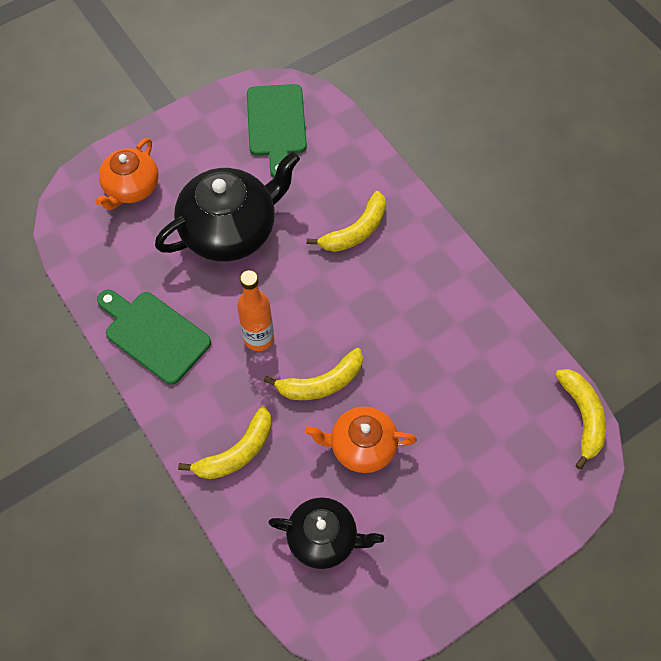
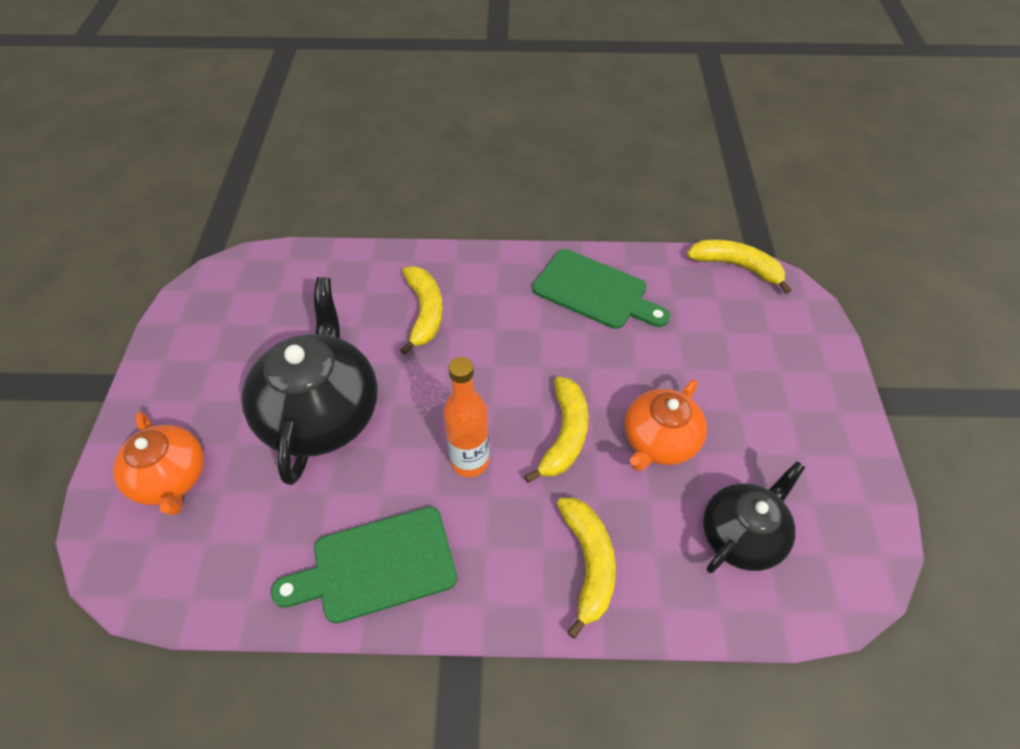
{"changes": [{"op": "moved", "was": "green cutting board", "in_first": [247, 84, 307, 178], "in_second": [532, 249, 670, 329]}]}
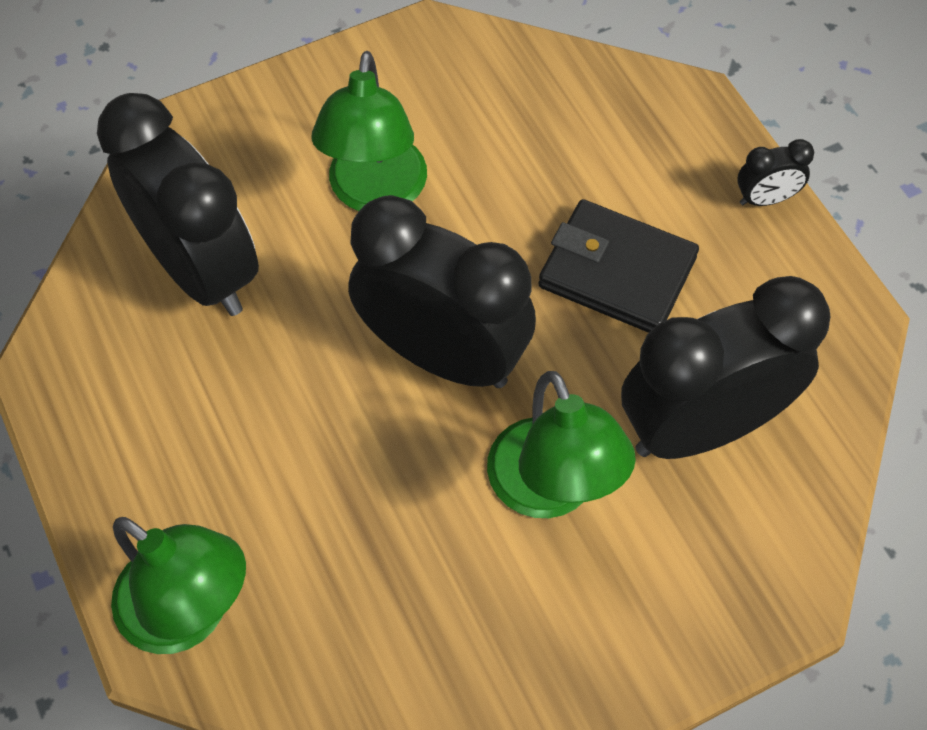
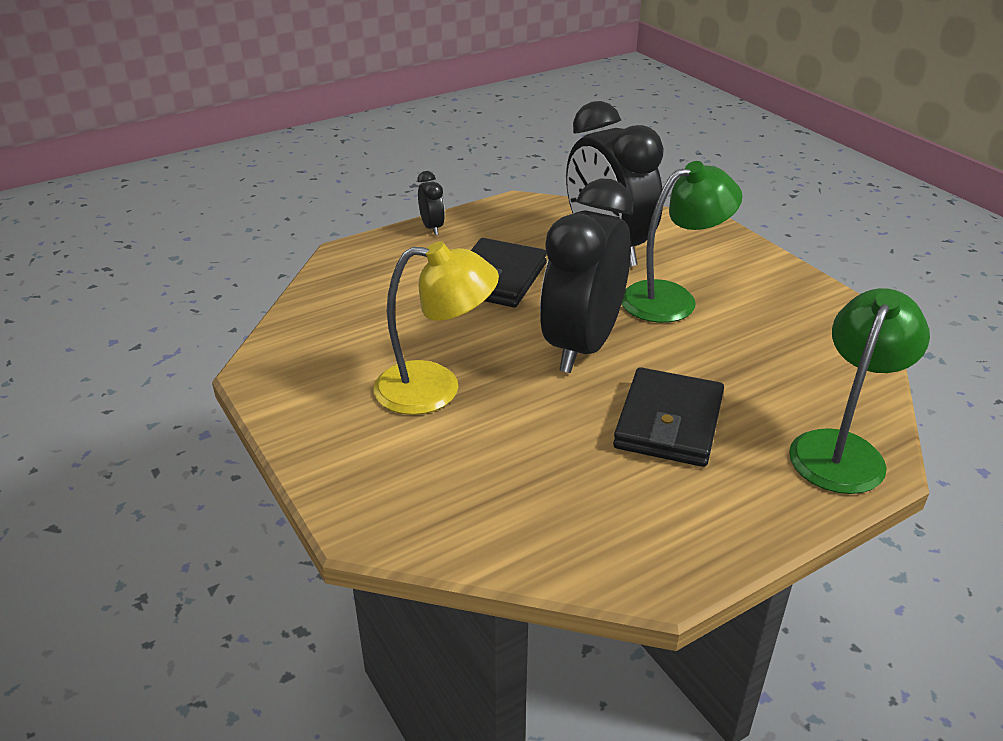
{"changes": [{"op": "removed", "was": "black clock", "in_first": [97, 93, 259, 316]}, {"op": "recoloured", "was": "green lamp", "now": "yellow lamp", "in_first": [311, 51, 427, 211], "in_second": [373, 241, 499, 415]}, {"op": "added", "now": "black wallet", "in_second": [613, 367, 724, 467]}]}
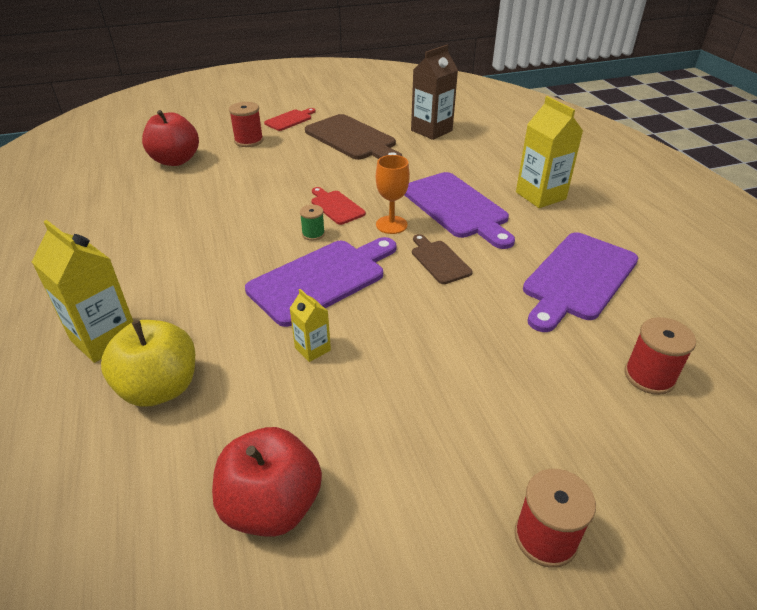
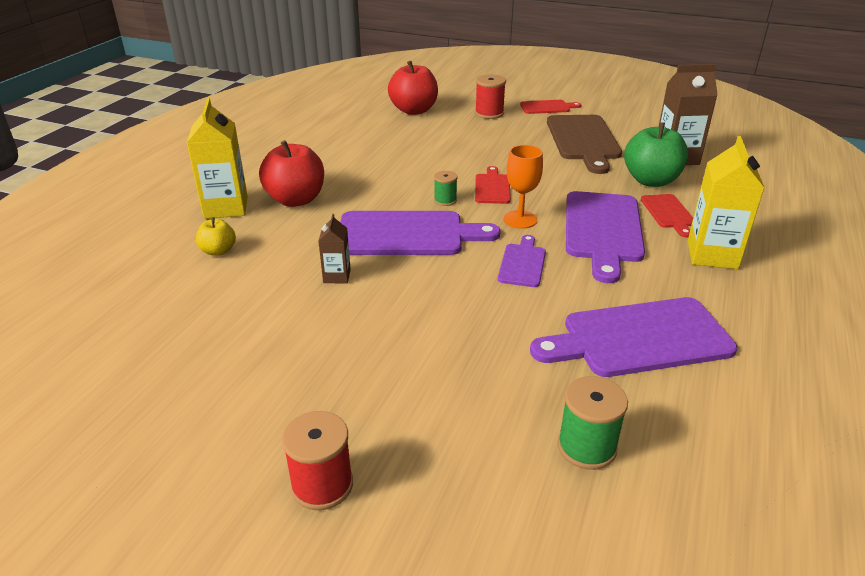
{"changes": [{"op": "resized", "was": "yellow apple", "in_first": [101, 320, 195, 407], "in_second": [196, 217, 236, 256], "ratio": 0.53}, {"op": "moved", "was": "red apple", "in_first": [212, 427, 322, 537], "in_second": [259, 140, 324, 207]}, {"op": "recoloured", "was": "yellow carton", "now": "brown carton", "in_first": [289, 289, 331, 362], "in_second": [318, 214, 351, 283]}, {"op": "recoloured", "was": "brown cutting board", "now": "purple cutting board", "in_first": [412, 234, 473, 284], "in_second": [498, 235, 546, 287]}, {"op": "recoloured", "was": "red spool", "now": "green spool", "in_first": [624, 317, 696, 395], "in_second": [558, 376, 628, 470]}, {"op": "added", "now": "green apple", "in_second": [624, 122, 688, 187]}, {"op": "added", "now": "red cutting board", "in_second": [641, 194, 693, 237]}]}
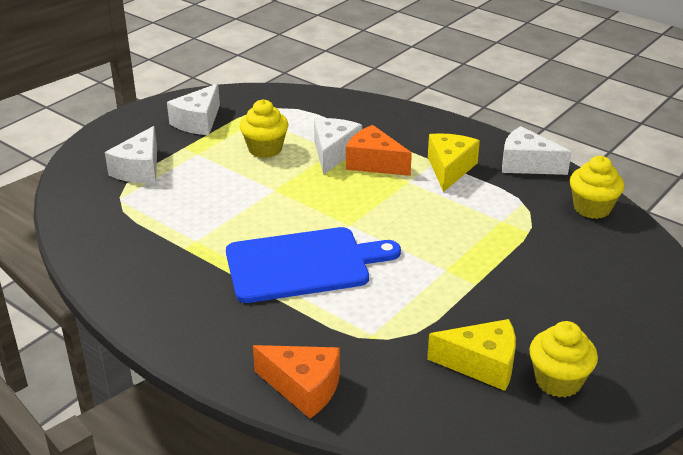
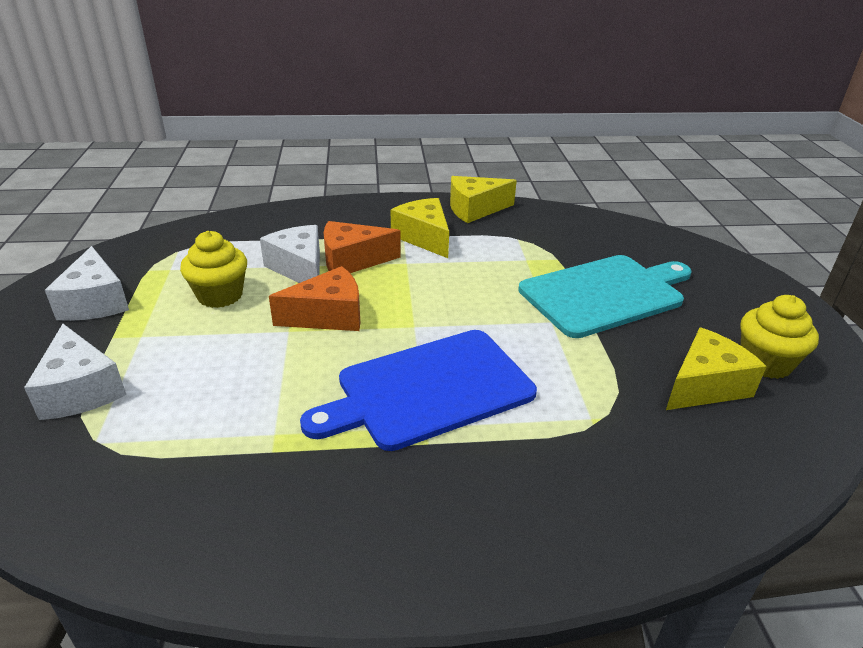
{"changes": [{"op": "turned", "was": "blue cutting board", "in_first": [226, 227, 401, 303], "in_second": [300, 330, 537, 451], "clockwise": -150}, {"op": "moved", "was": "orange cheese", "in_first": [253, 345, 340, 419], "in_second": [269, 266, 360, 331]}, {"op": "recoloured", "was": "white cheese", "now": "yellow cheese", "in_first": [502, 126, 572, 175], "in_second": [450, 176, 517, 223]}, {"op": "removed", "was": "yellow cupcake", "in_first": [570, 156, 624, 219]}, {"op": "added", "now": "turquoise cutting board", "in_second": [518, 255, 692, 338]}]}
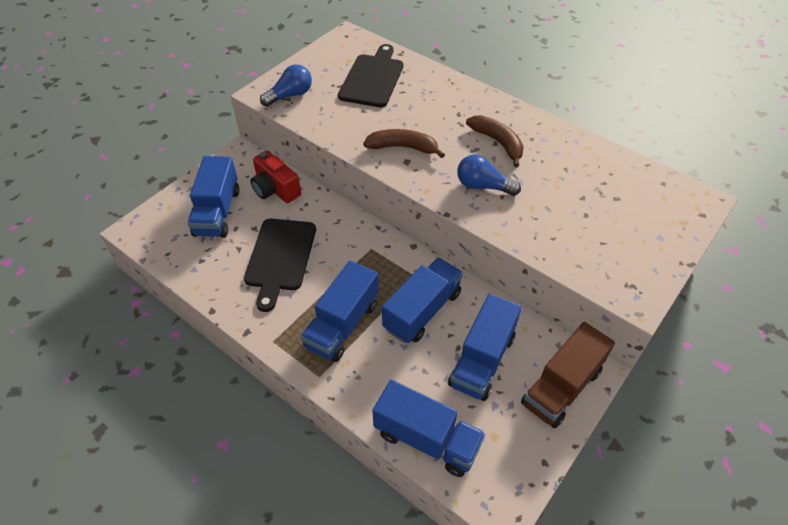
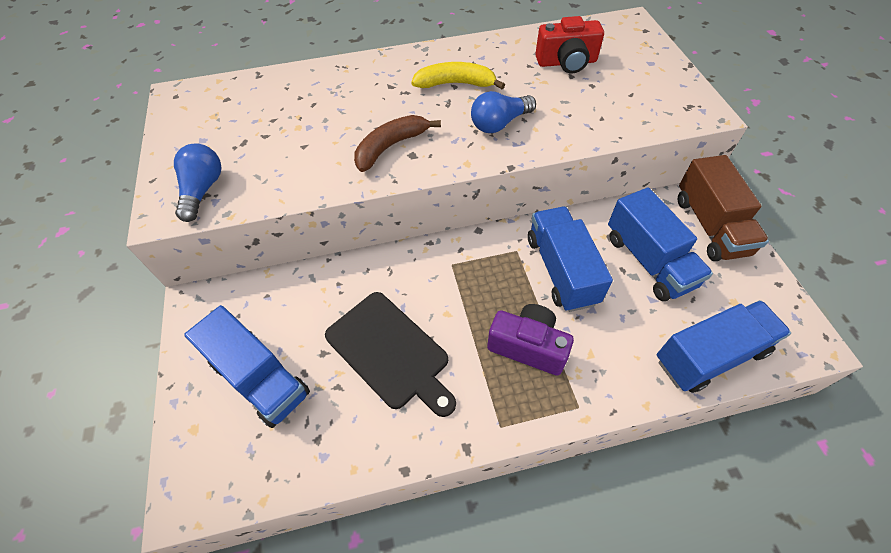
{"changes": [{"op": "moved", "was": "red camera", "in_first": [250, 151, 301, 203], "in_second": [535, 16, 604, 74]}, {"op": "replaced", "was": "blue truck", "now": "purple camera", "in_first": [301, 261, 379, 362], "in_second": [487, 304, 574, 376]}, {"op": "removed", "was": "black cutting board", "in_first": [338, 44, 403, 107]}, {"op": "recoloured", "was": "brown banana", "now": "yellow banana", "in_first": [466, 115, 524, 167], "in_second": [411, 62, 505, 89]}]}
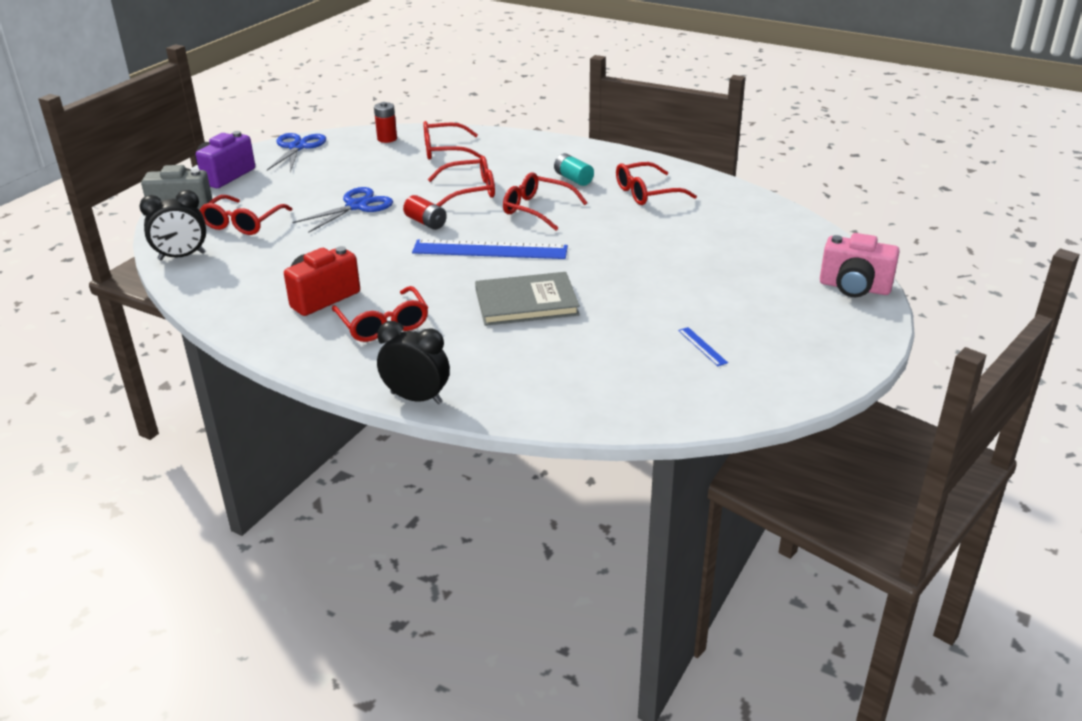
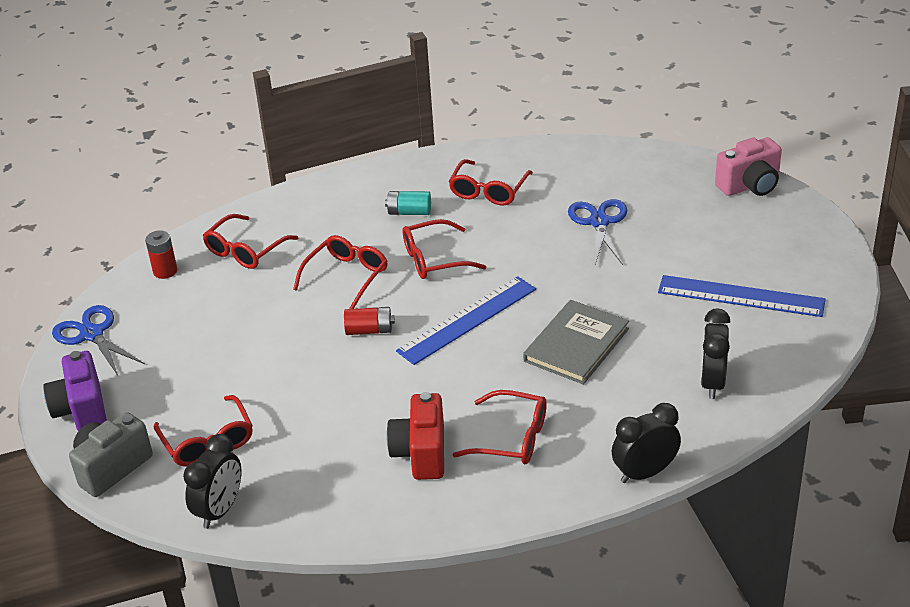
{"changes": [{"op": "moved", "was": "blue scissors", "in_first": [293, 187, 393, 233], "in_second": [568, 199, 627, 265]}, {"op": "resized", "was": "blue ruler", "in_first": [678, 327, 728, 366], "in_second": [658, 275, 826, 317], "ratio": 2.49}, {"op": "added", "now": "black clock", "in_second": [701, 308, 730, 399]}]}
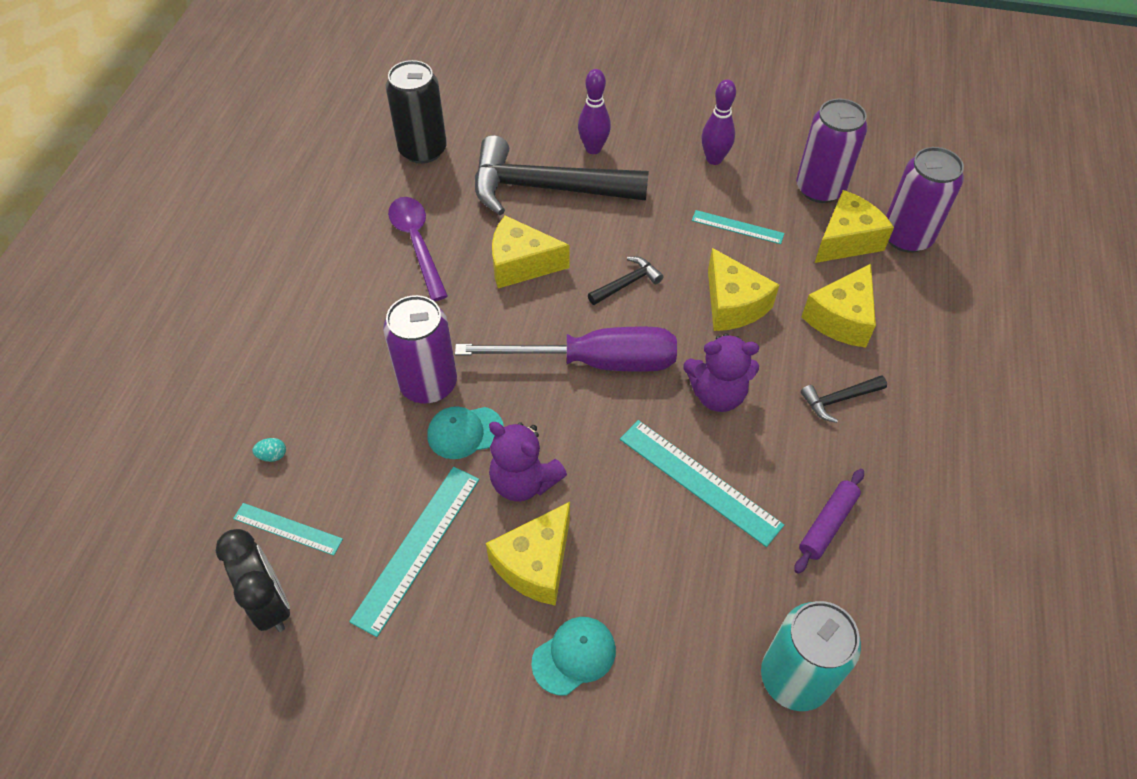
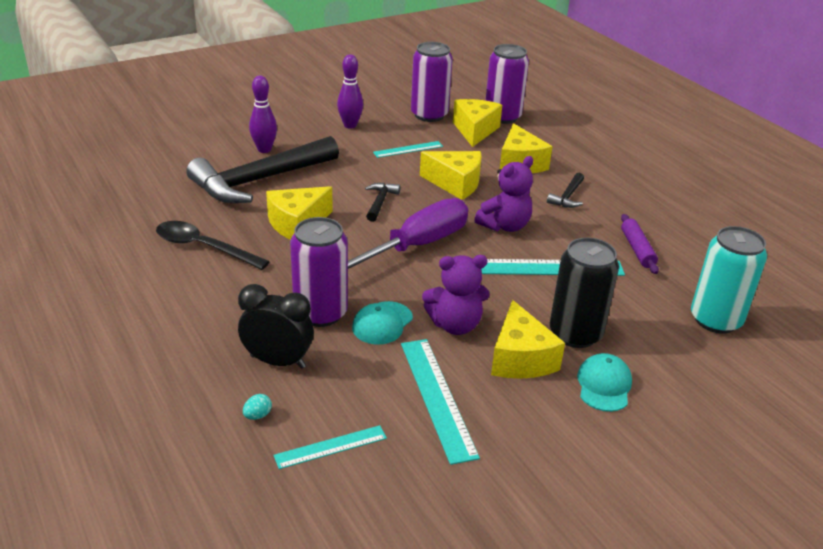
{"changes": [{"op": "moved", "was": "black clock", "in_first": [216, 529, 290, 632], "in_second": [238, 284, 314, 369]}, {"op": "moved", "was": "black can", "in_first": [386, 60, 447, 164], "in_second": [550, 238, 619, 348]}, {"op": "recoloured", "was": "purple spoon", "now": "black spoon", "in_first": [388, 197, 448, 301], "in_second": [156, 221, 270, 270]}]}
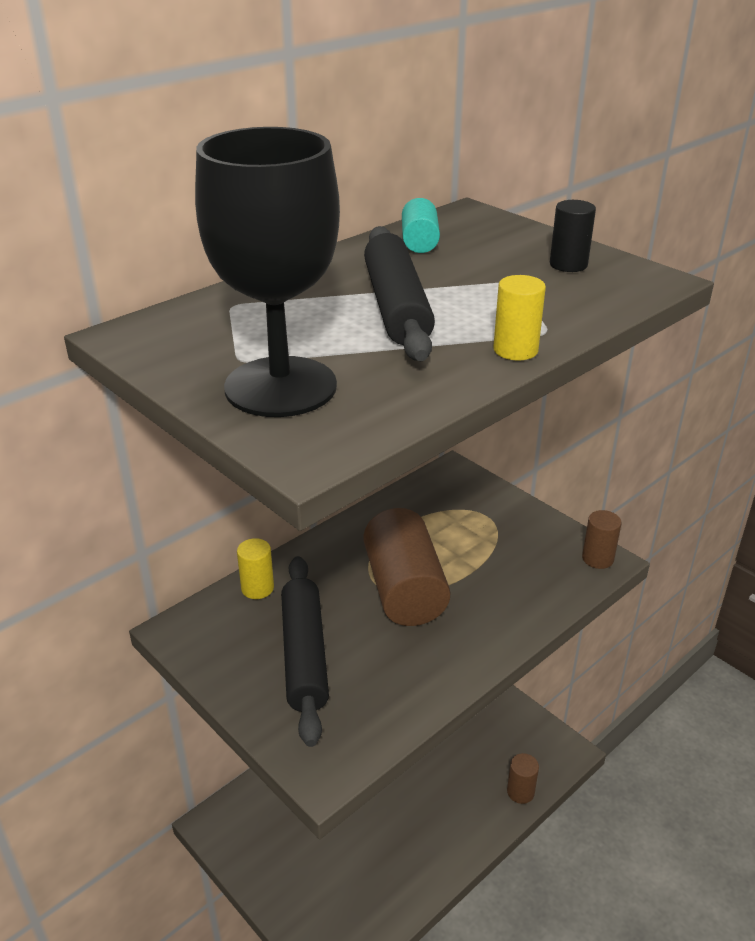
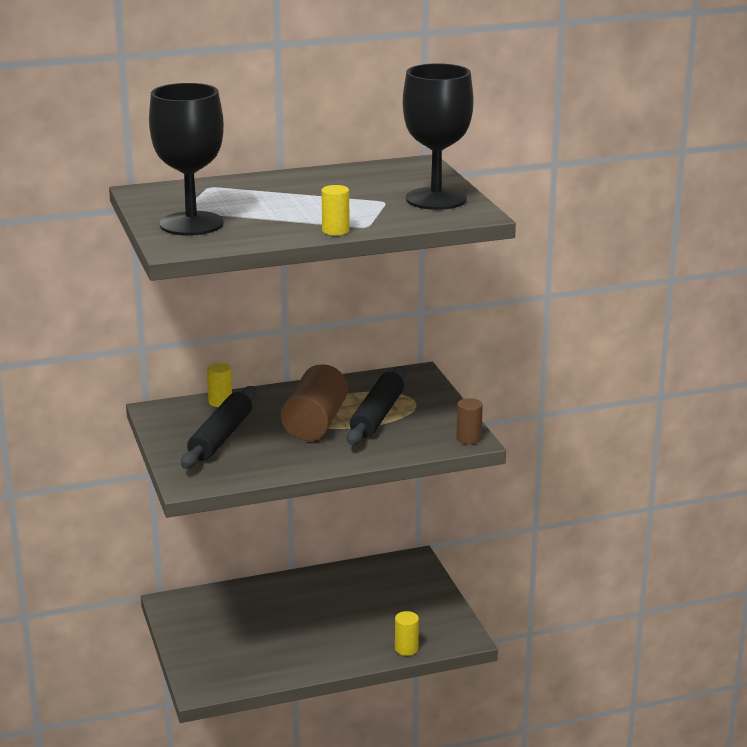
{"changes": [{"op": "moved", "was": "black rolling pin", "in_first": [364, 226, 435, 361], "in_second": [347, 366, 406, 445]}, {"op": "removed", "was": "turquoise cylinder", "in_first": [402, 198, 440, 253]}, {"op": "recoloured", "was": "brown cylinder", "now": "yellow cylinder", "in_first": [507, 753, 539, 804], "in_second": [395, 611, 419, 656]}, {"op": "replaced", "was": "black cylinder", "now": "black goblet", "in_first": [550, 200, 596, 272], "in_second": [403, 63, 474, 210]}]}
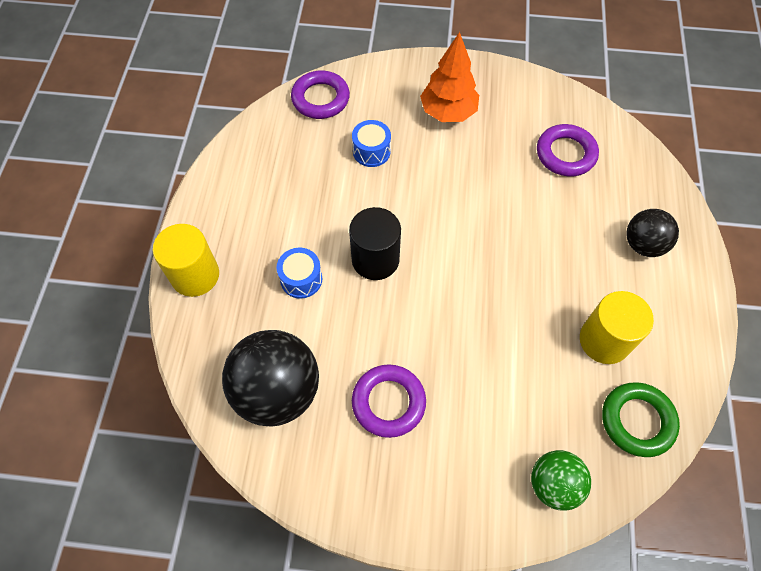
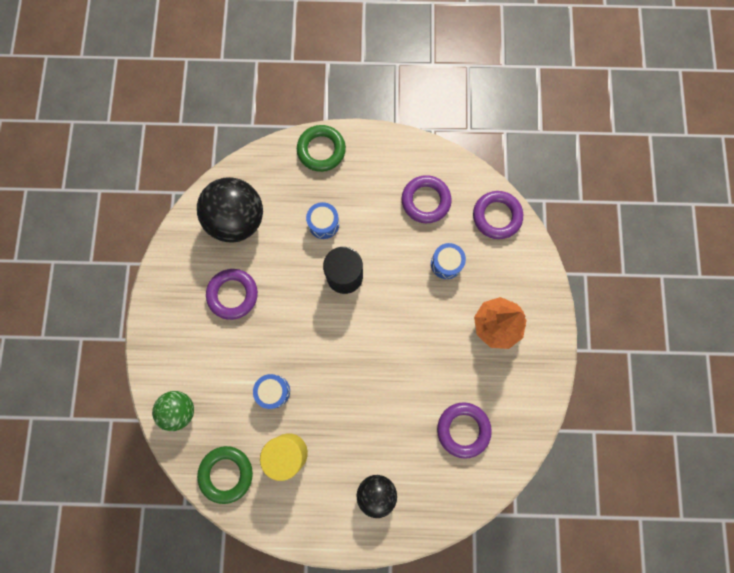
{"changes": [{"op": "replaced", "was": "yellow cylinder", "now": "green ring", "in_first": [152, 224, 219, 297], "in_second": [297, 125, 346, 172]}, {"op": "added", "now": "blue drum", "in_second": [253, 374, 290, 409]}, {"op": "added", "now": "purple ring", "in_second": [402, 175, 452, 223]}]}
